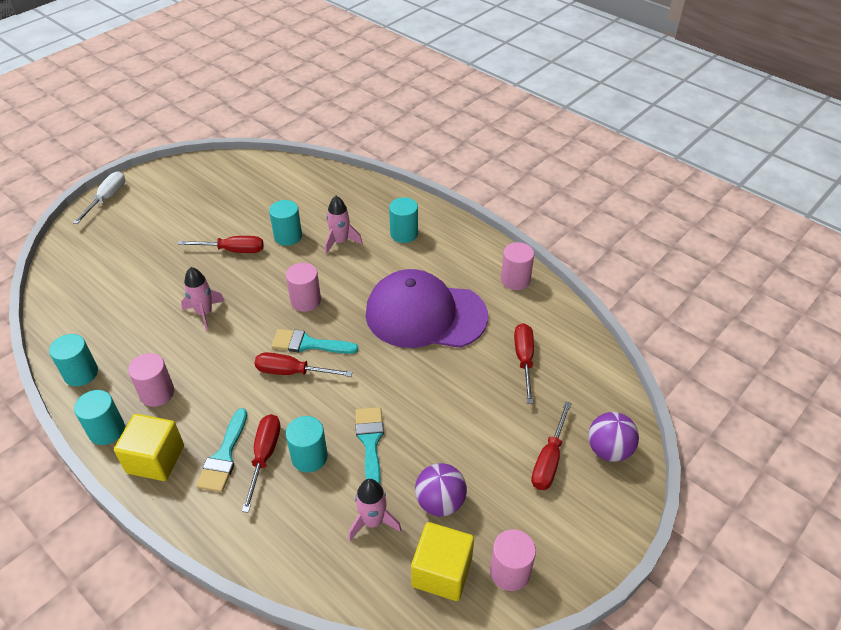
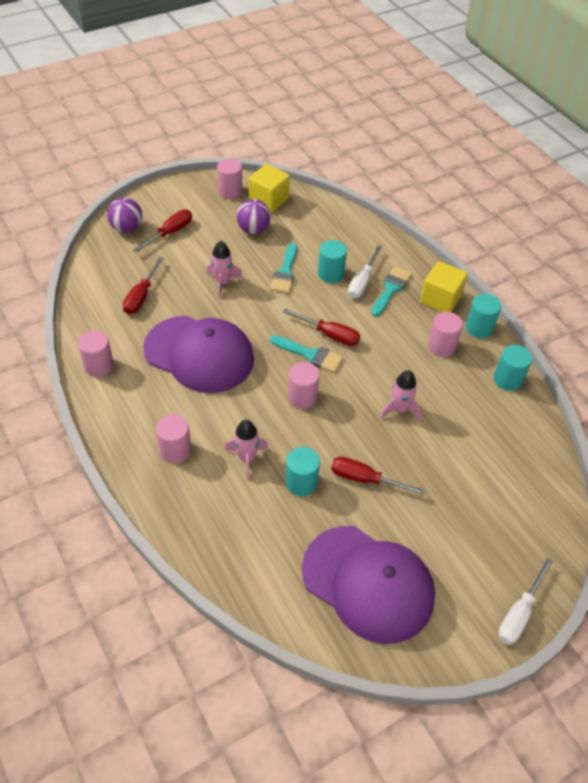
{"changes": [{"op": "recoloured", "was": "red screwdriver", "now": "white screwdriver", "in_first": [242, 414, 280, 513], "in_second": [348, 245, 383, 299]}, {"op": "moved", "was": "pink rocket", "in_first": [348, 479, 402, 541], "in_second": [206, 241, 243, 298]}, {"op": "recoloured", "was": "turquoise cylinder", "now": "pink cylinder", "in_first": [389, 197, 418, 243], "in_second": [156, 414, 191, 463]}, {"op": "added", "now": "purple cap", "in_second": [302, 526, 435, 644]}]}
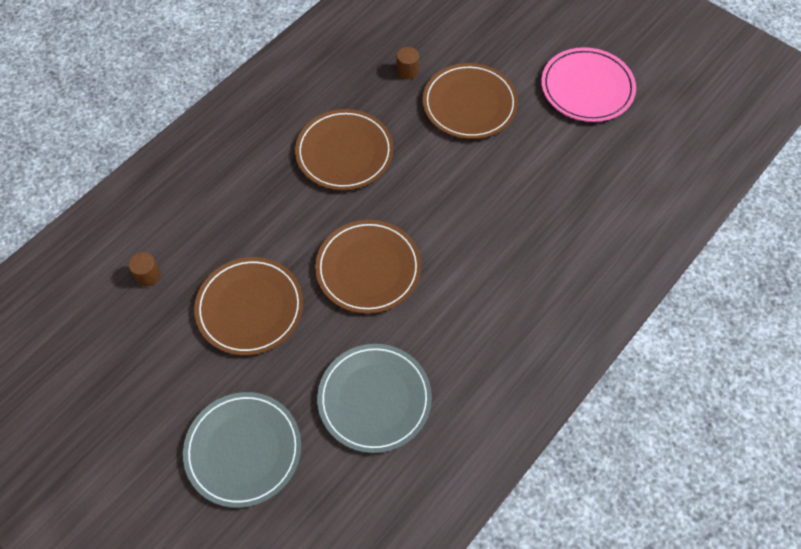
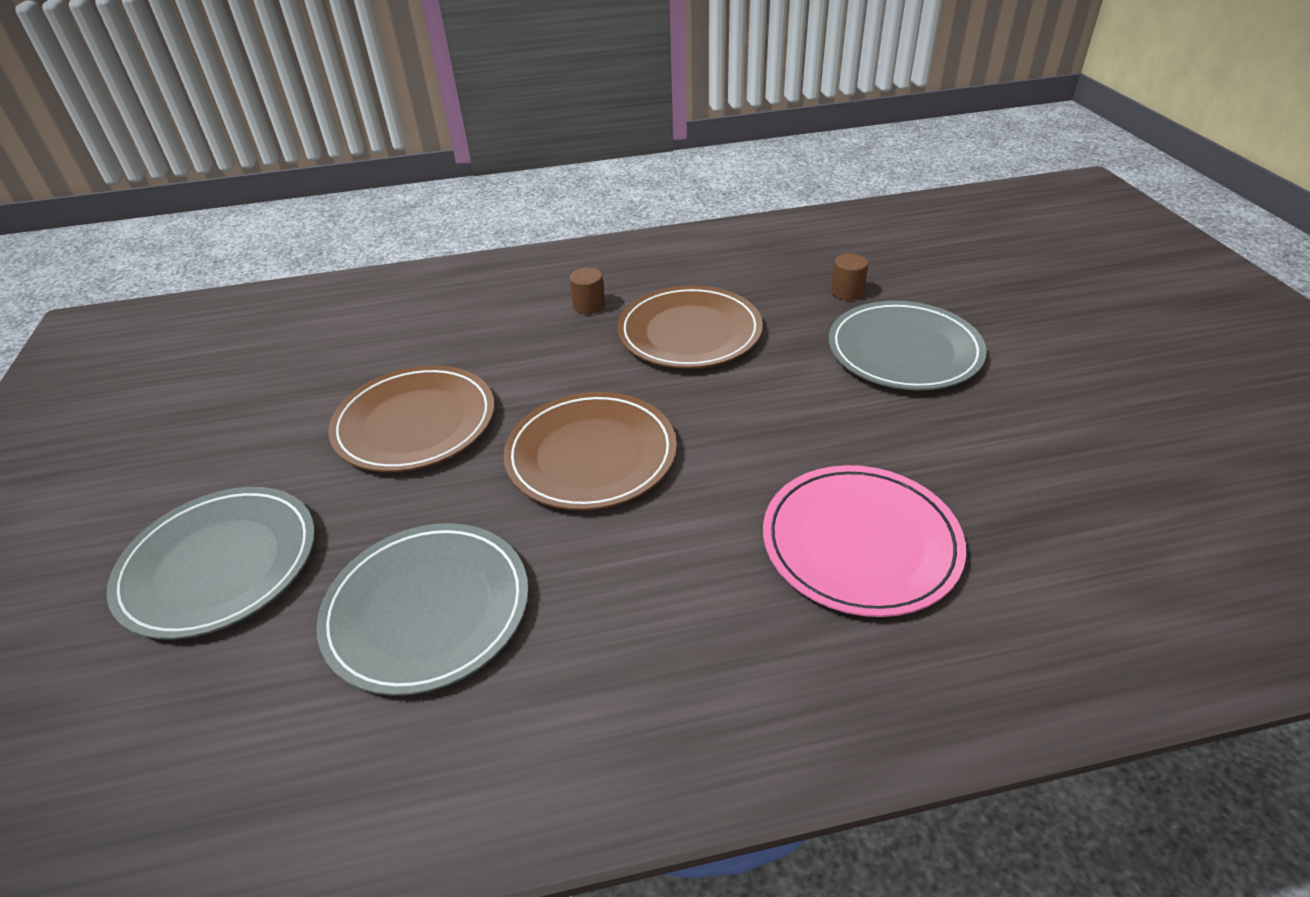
{"changes": [{"op": "moved", "was": "brown cylinder", "in_first": [129, 252, 161, 287], "in_second": [569, 268, 605, 314]}, {"op": "recoloured", "was": "brown plate", "now": "grey plate", "in_first": [423, 63, 518, 139], "in_second": [829, 301, 986, 390]}, {"op": "moved", "was": "pink plate", "in_first": [541, 47, 636, 122], "in_second": [763, 465, 966, 617]}]}
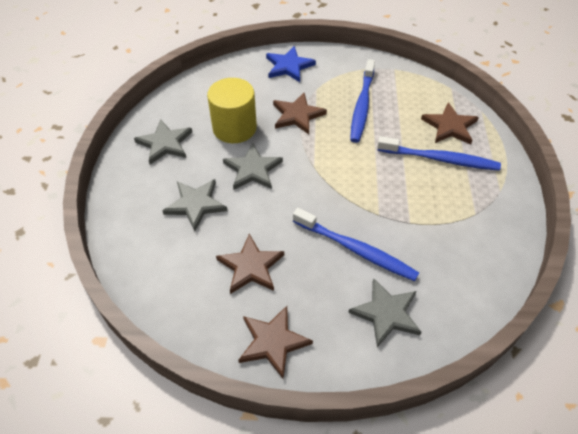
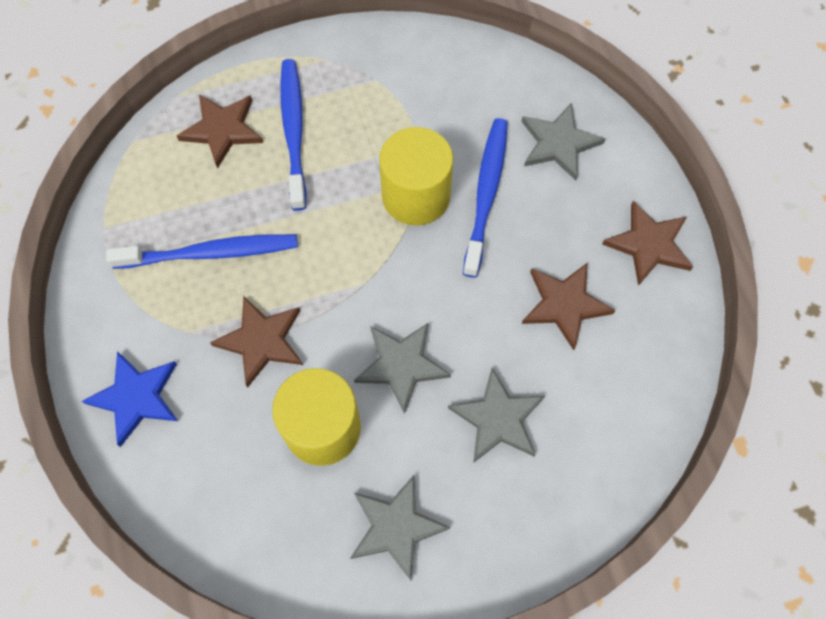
{"changes": [{"op": "added", "now": "yellow cylinder", "in_second": [379, 127, 453, 226]}]}
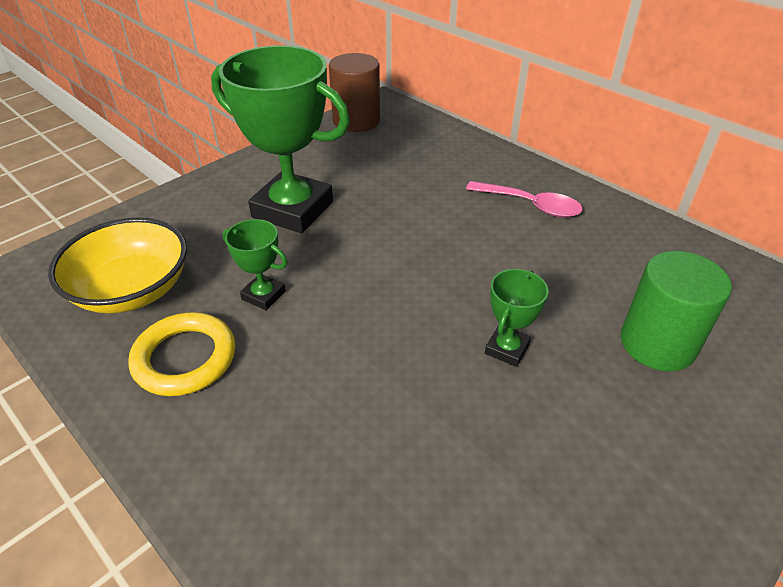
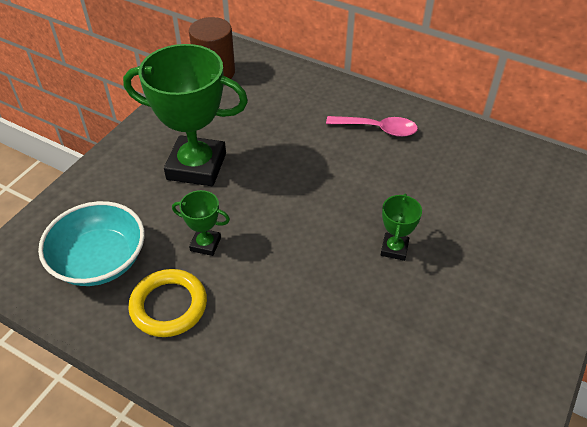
{"changes": [{"op": "recoloured", "was": "yellow bowl", "now": "turquoise bowl", "in_first": [48, 218, 187, 313], "in_second": [38, 201, 145, 286]}, {"op": "removed", "was": "green cylinder", "in_first": [621, 251, 732, 371]}]}
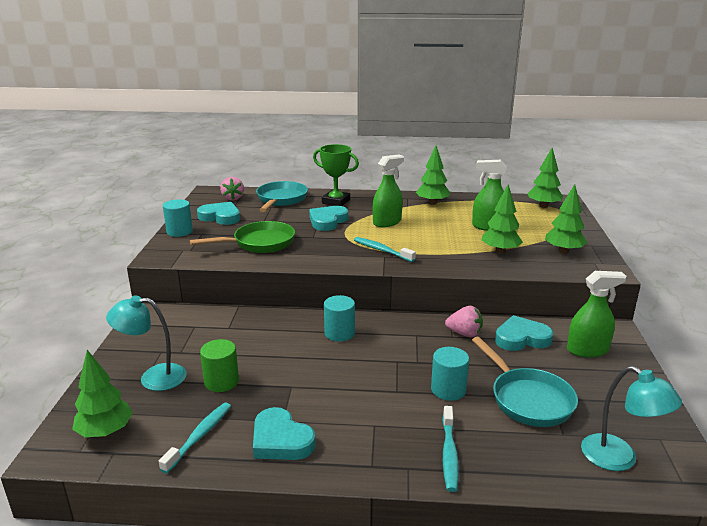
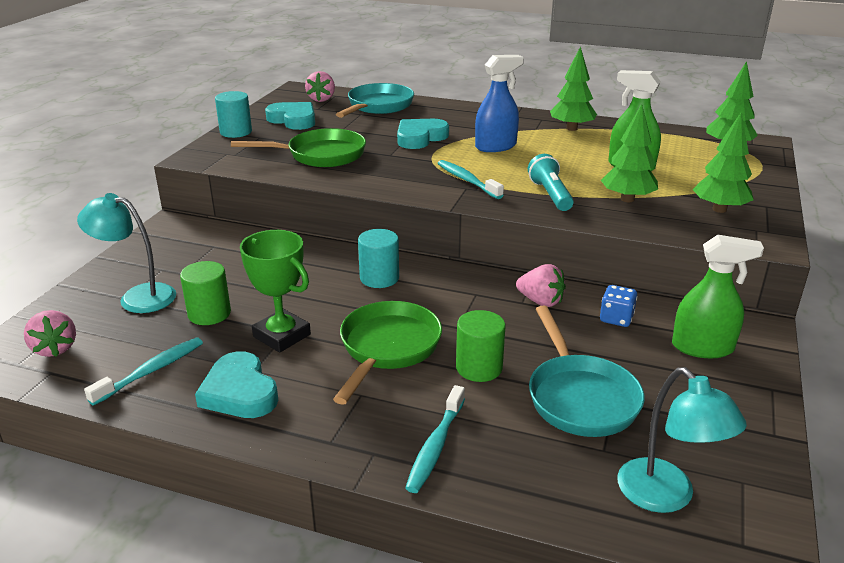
{"changes": [{"op": "replaced", "was": "green tree", "now": "pink strawberry", "in_first": [72, 350, 133, 437], "in_second": [24, 310, 76, 357]}, {"op": "moved", "was": "green trophy", "in_first": [313, 144, 359, 206], "in_second": [240, 230, 311, 353]}, {"op": "recoloured", "was": "green spray bottle", "now": "blue spray bottle", "in_first": [373, 154, 404, 227], "in_second": [475, 55, 524, 152]}, {"op": "recoloured", "was": "turquoise cylinder", "now": "green cylinder", "in_first": [431, 347, 469, 401], "in_second": [456, 310, 506, 382]}, {"op": "replaced", "was": "turquoise heart", "now": "blue dice", "in_first": [495, 315, 554, 351], "in_second": [600, 285, 637, 327]}, {"op": "added", "now": "green pan", "in_second": [333, 301, 442, 405]}, {"op": "added", "now": "turquoise flashlight", "in_second": [528, 154, 574, 211]}]}
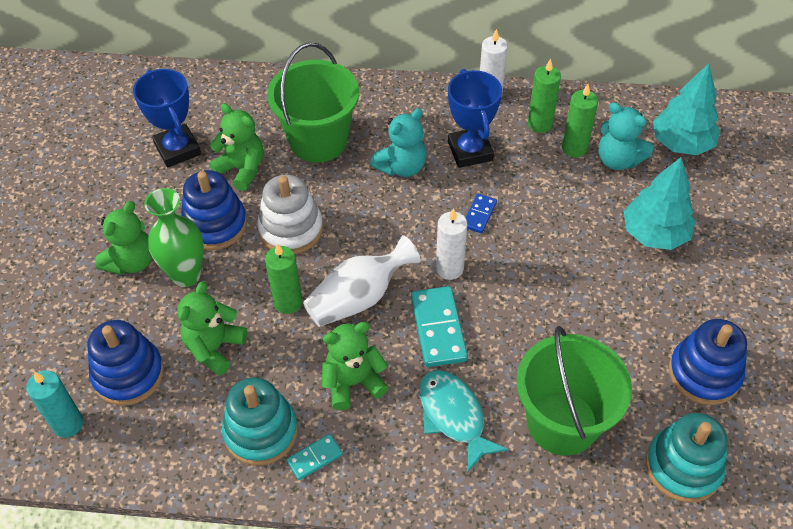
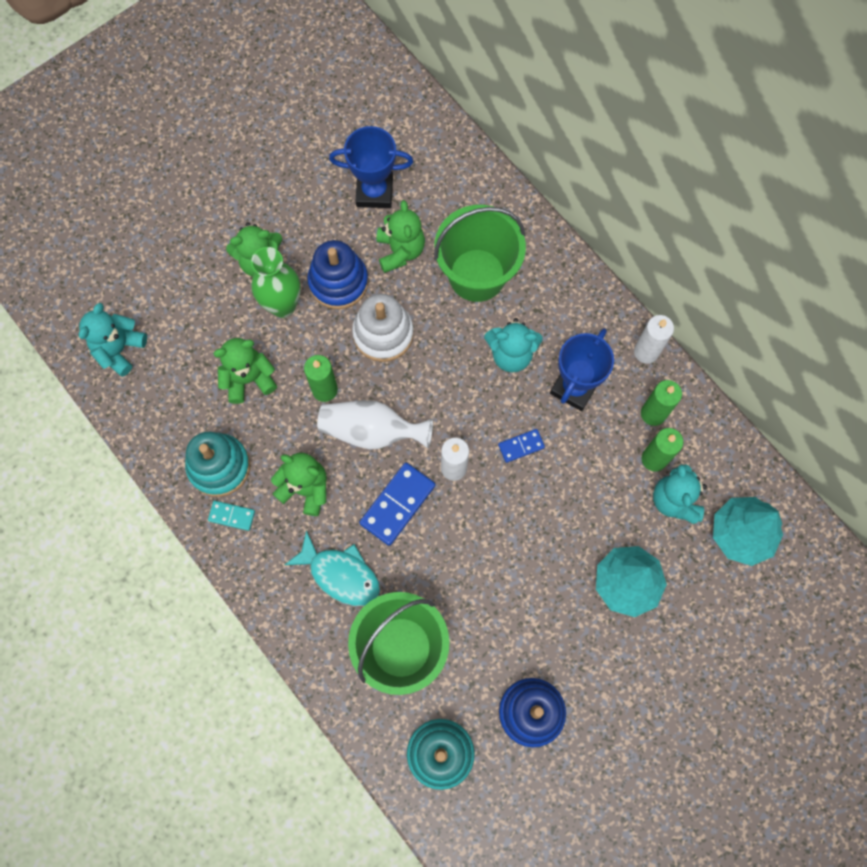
{"changes": [{"op": "replaced", "was": "turquoise candle", "now": "turquoise teddy bear", "in_first": [26, 370, 83, 438], "in_second": [79, 303, 147, 377]}, {"op": "removed", "was": "blue stacking toy", "in_first": [87, 320, 164, 406]}, {"op": "turned", "was": "blue trophy", "in_first": [133, 69, 201, 168], "in_second": [329, 126, 413, 208], "clockwise": 75}, {"op": "recoloured", "was": "turquoise domino", "now": "blue domino", "in_first": [411, 286, 468, 367], "in_second": [359, 463, 435, 546]}, {"op": "turned", "was": "turquoise fish", "in_first": [420, 370, 508, 473], "in_second": [285, 530, 380, 606], "clockwise": 105}]}
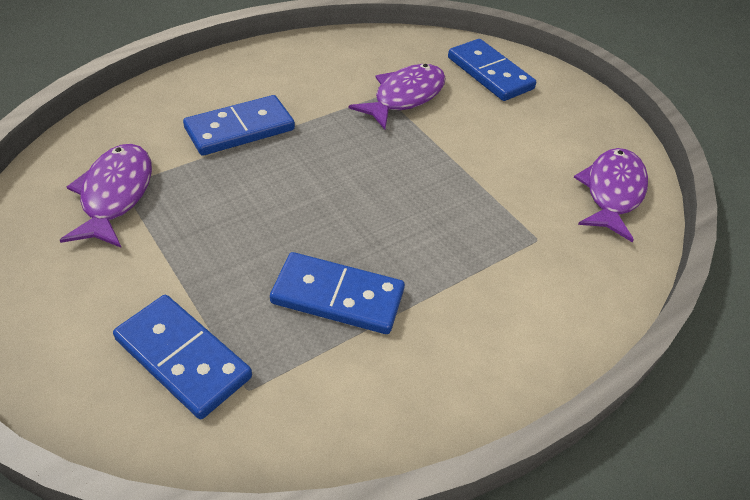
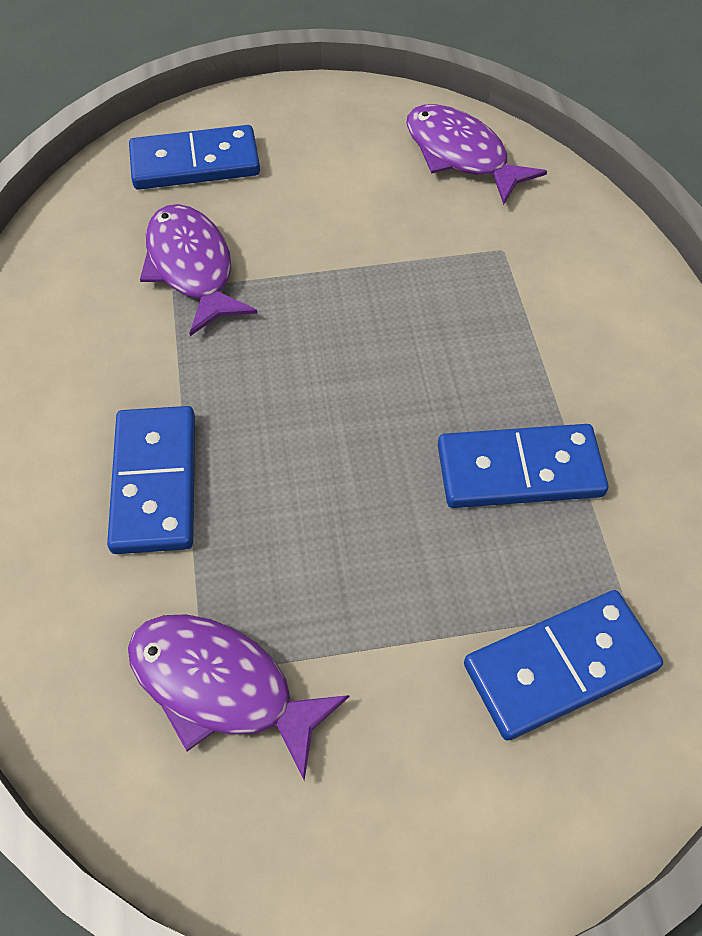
{"changes": [{"op": "turned", "was": "blue domino", "in_first": [270, 252, 405, 334], "in_second": [438, 424, 608, 508], "clockwise": 45}]}
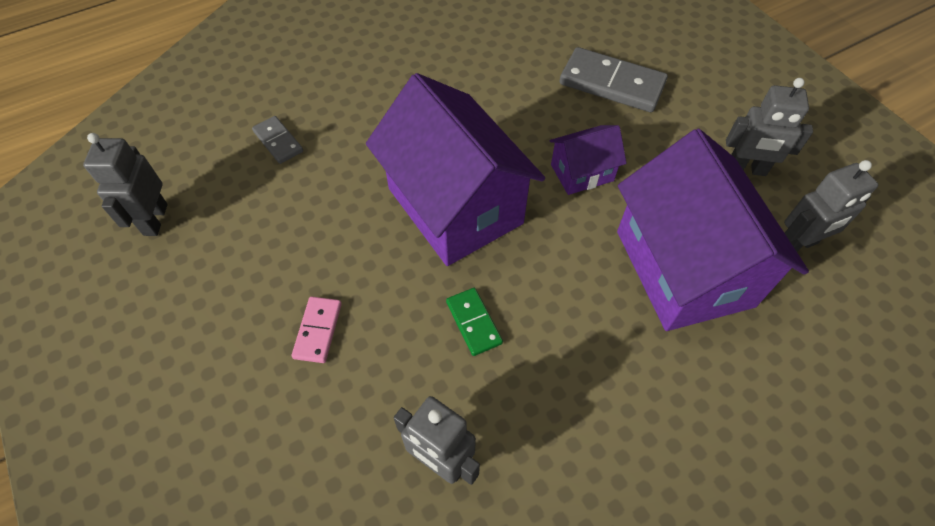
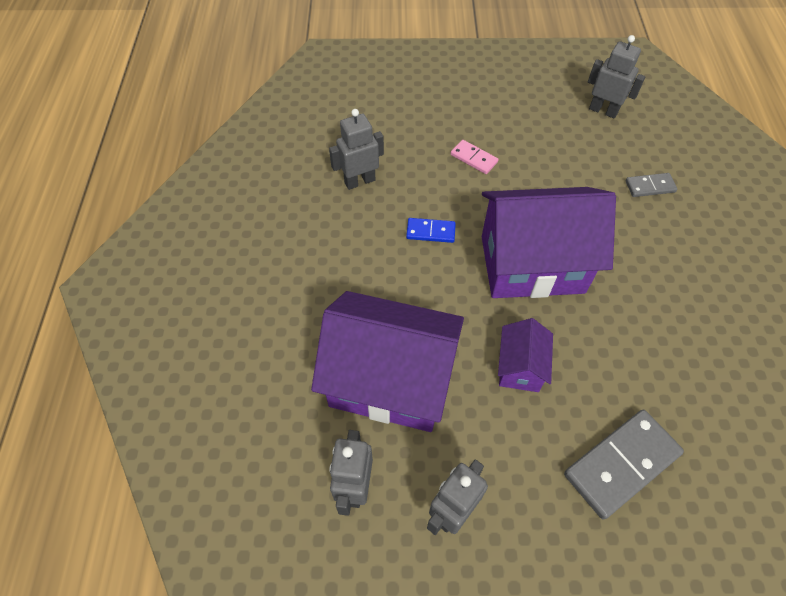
{"changes": [{"op": "recoloured", "was": "green domino", "now": "blue domino", "in_first": [446, 288, 503, 356], "in_second": [406, 218, 456, 243]}]}
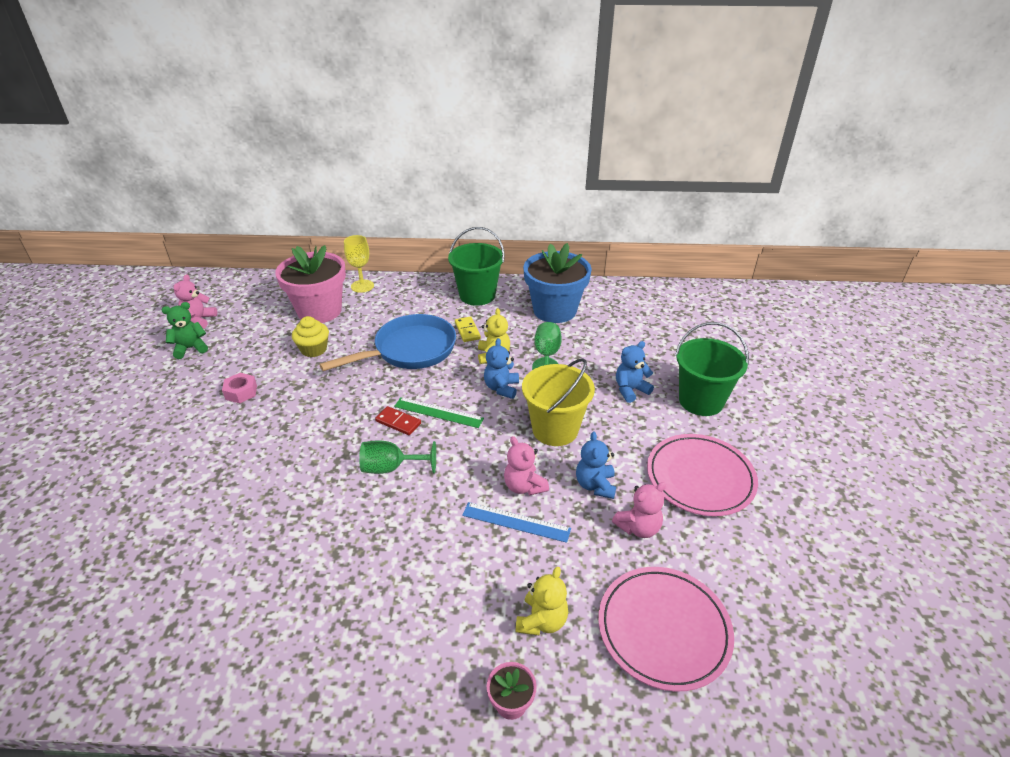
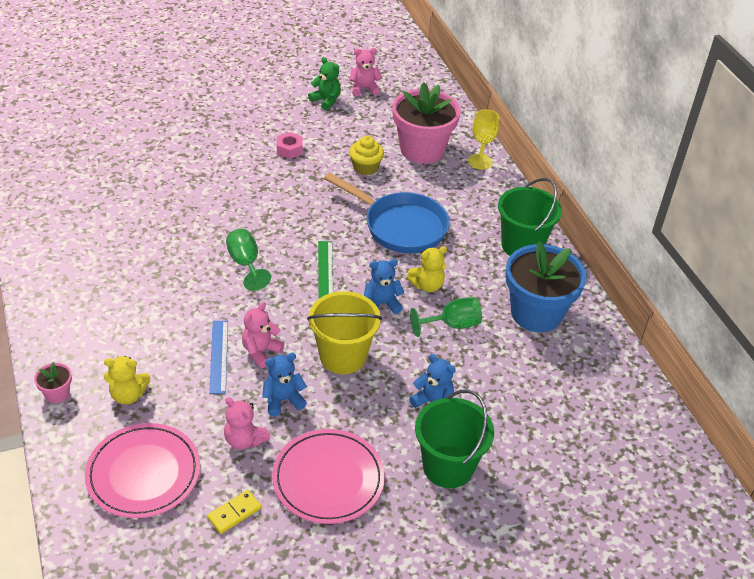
{"changes": [{"op": "removed", "was": "red domino", "in_first": [375, 406, 421, 435]}, {"op": "moved", "was": "yellow domino", "in_first": [455, 317, 481, 342], "in_second": [207, 490, 262, 534]}]}
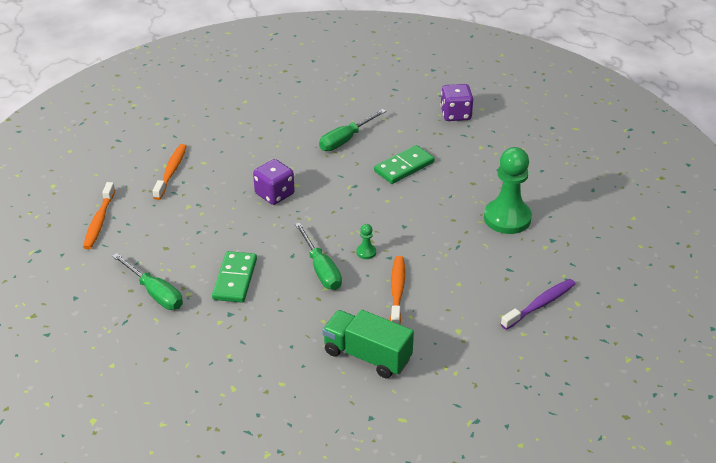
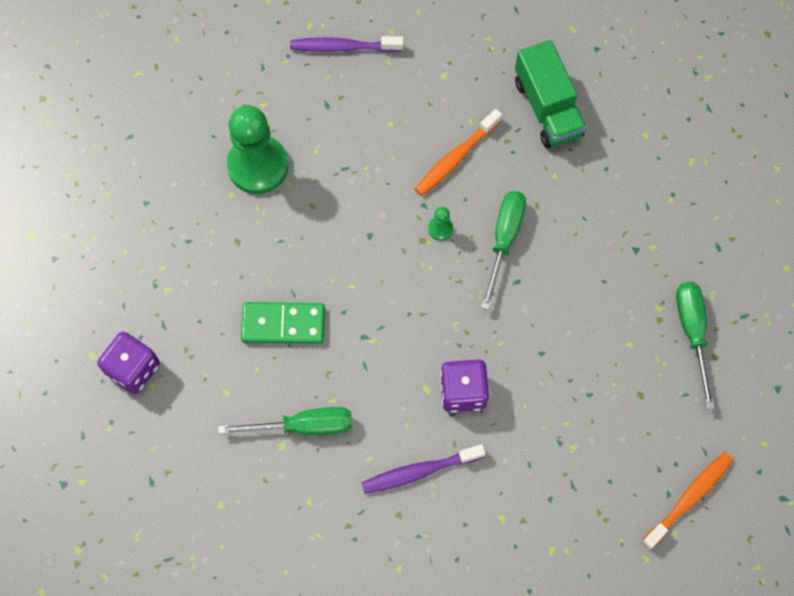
{"changes": [{"op": "removed", "was": "orange toothbrush", "in_first": [153, 144, 187, 200]}, {"op": "removed", "was": "green domino", "in_first": [212, 251, 257, 303]}, {"op": "added", "now": "purple toothbrush", "in_second": [361, 444, 486, 494]}]}
